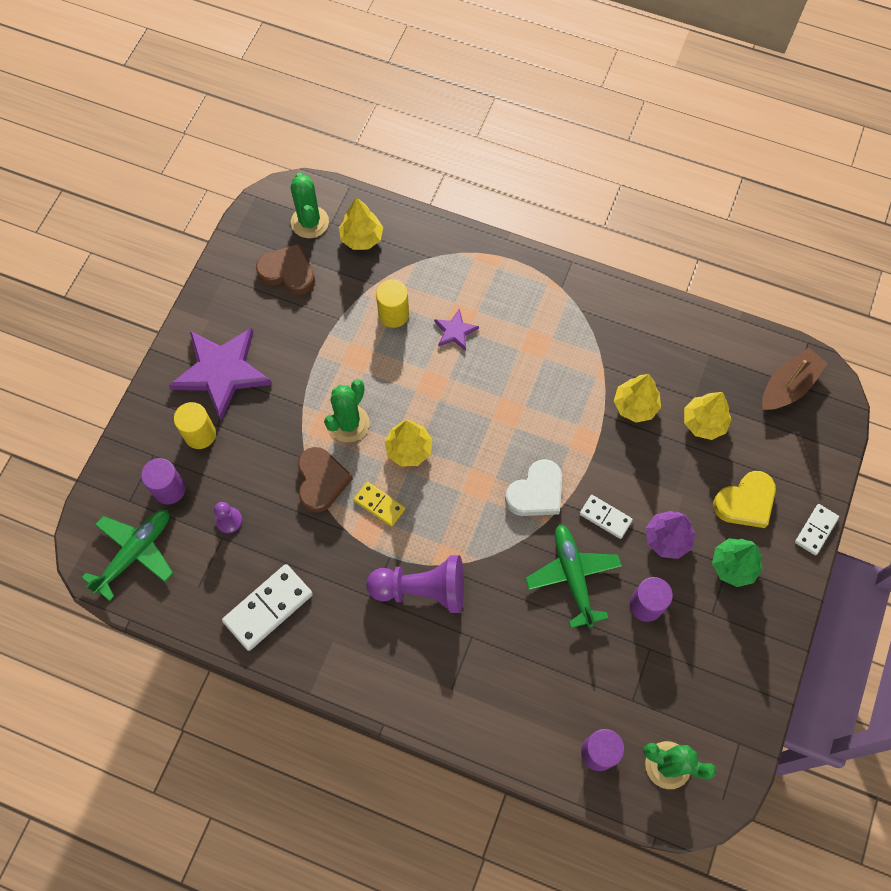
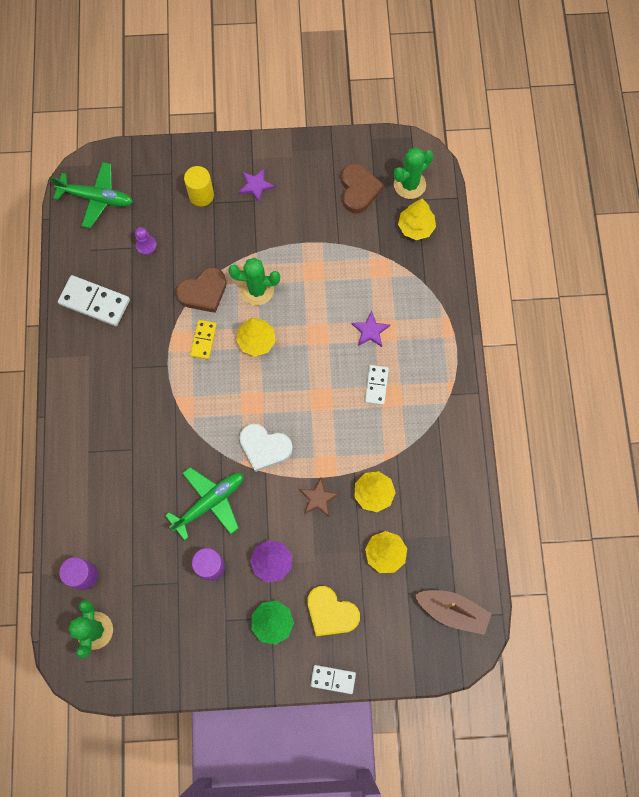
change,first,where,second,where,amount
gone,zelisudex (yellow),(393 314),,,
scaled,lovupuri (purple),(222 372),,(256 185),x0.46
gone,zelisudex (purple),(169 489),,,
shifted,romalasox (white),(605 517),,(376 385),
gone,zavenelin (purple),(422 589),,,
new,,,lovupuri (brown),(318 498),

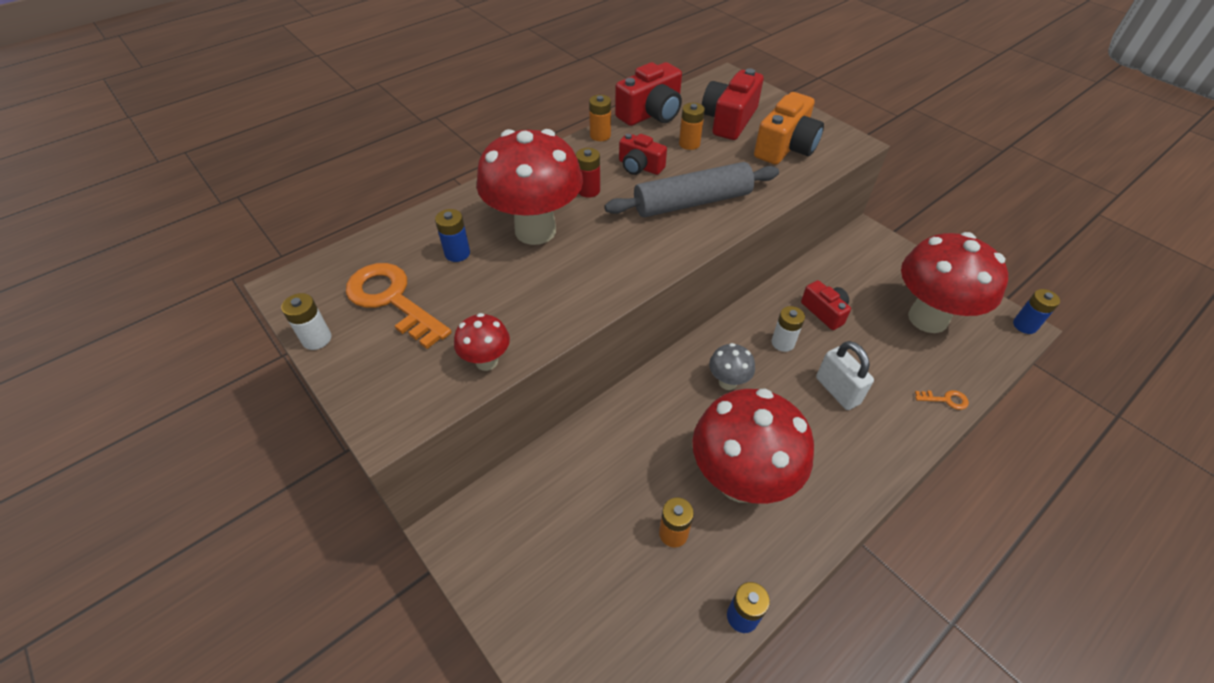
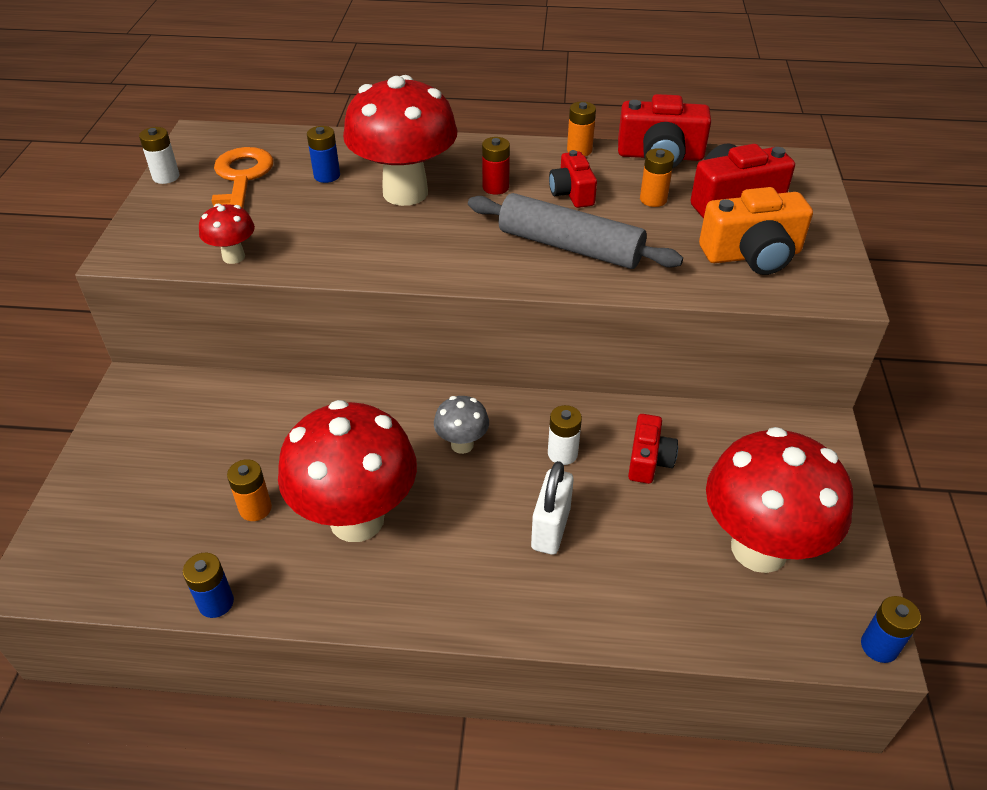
change,first,where,second,where,amount
gone,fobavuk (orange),(945 400),,,

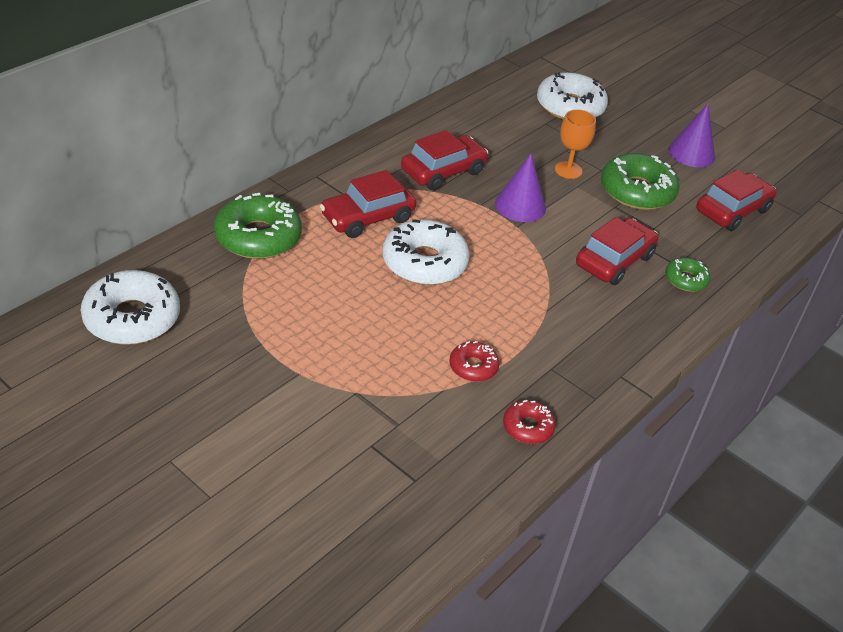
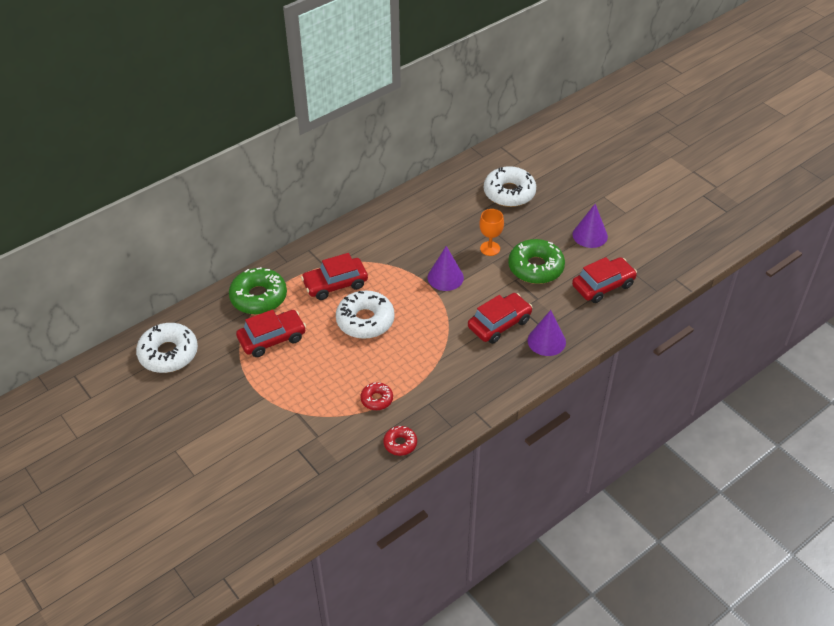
change,first,where,second,where,amount
shifted,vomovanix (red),(443 171),,(272 339),
swapped,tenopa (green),(685 280),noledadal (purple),(546 341),

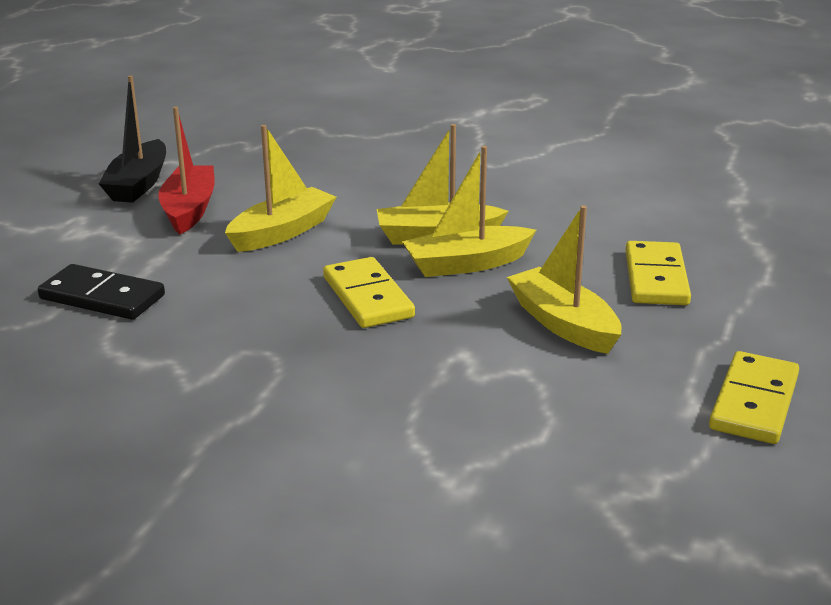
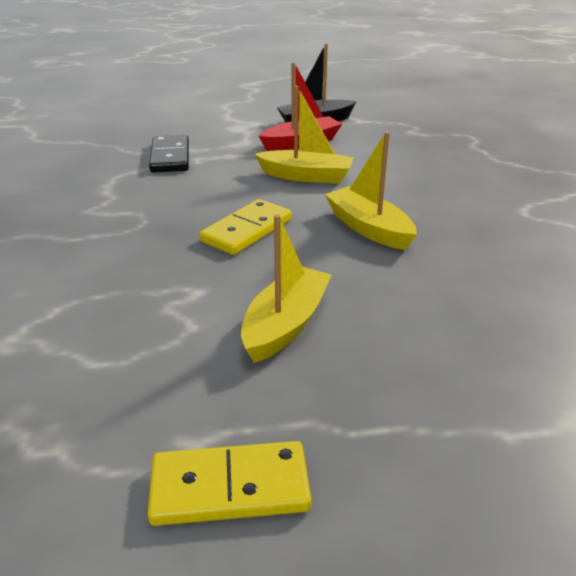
change,first,where,second,where,amount
gone,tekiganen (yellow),(467 264),,,
gone,romalasox (yellow),(655 278),,,

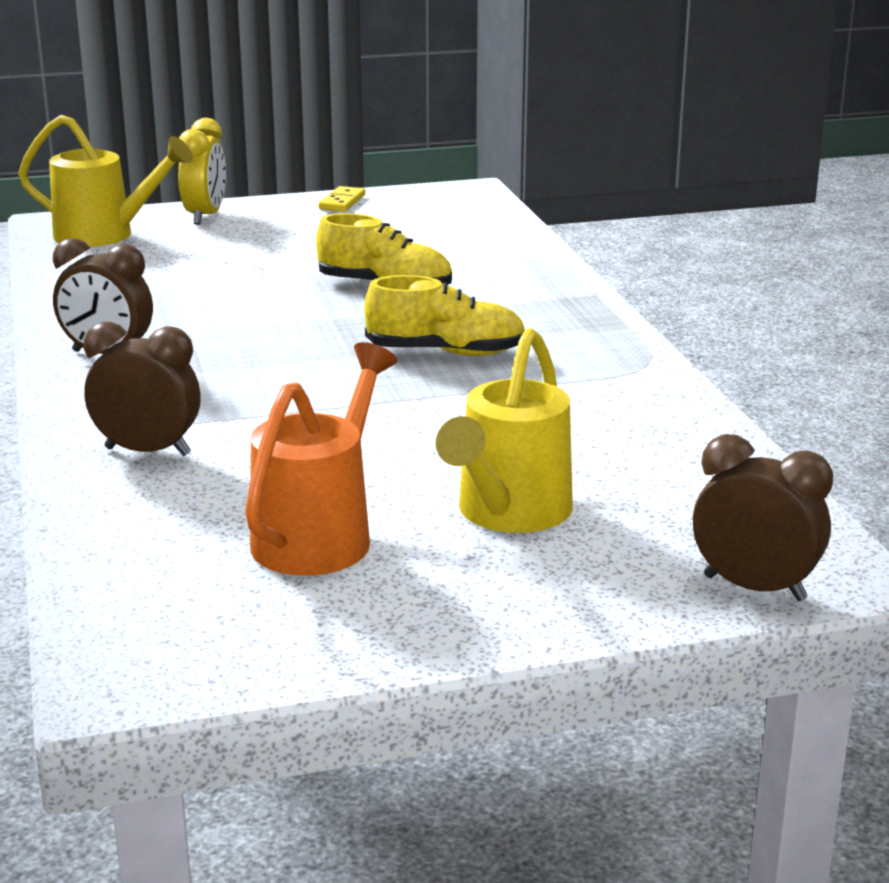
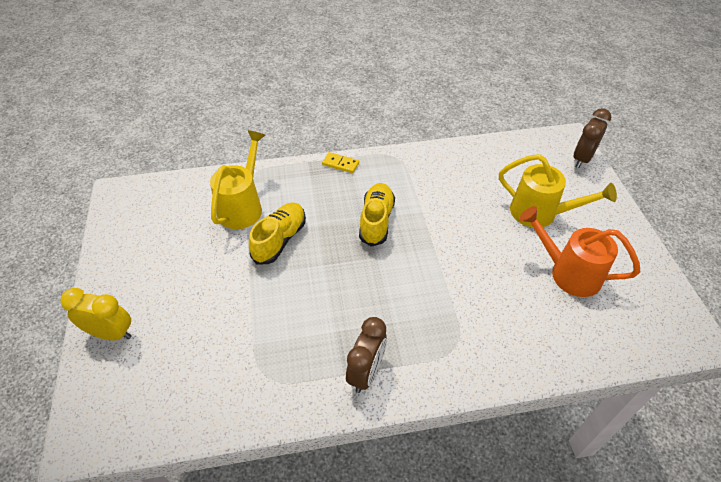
change,first,where,second,where,amount
shifted,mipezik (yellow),(105 235),,(243 206),
shifted,romalasox (yellow),(342 202),,(340 164),
gone,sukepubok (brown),(147 451),,,

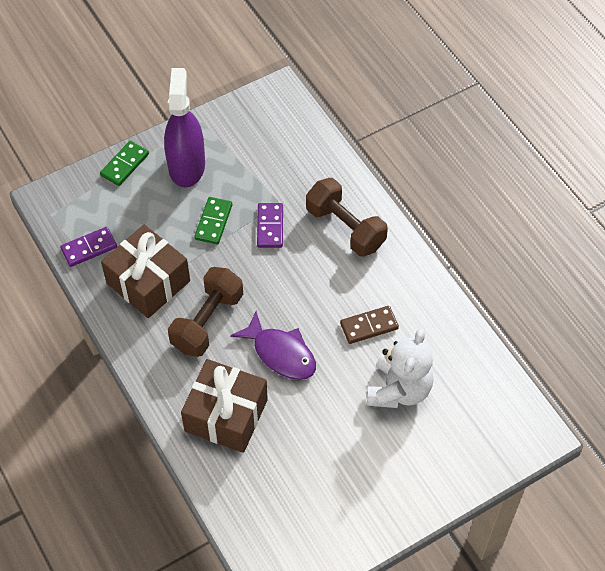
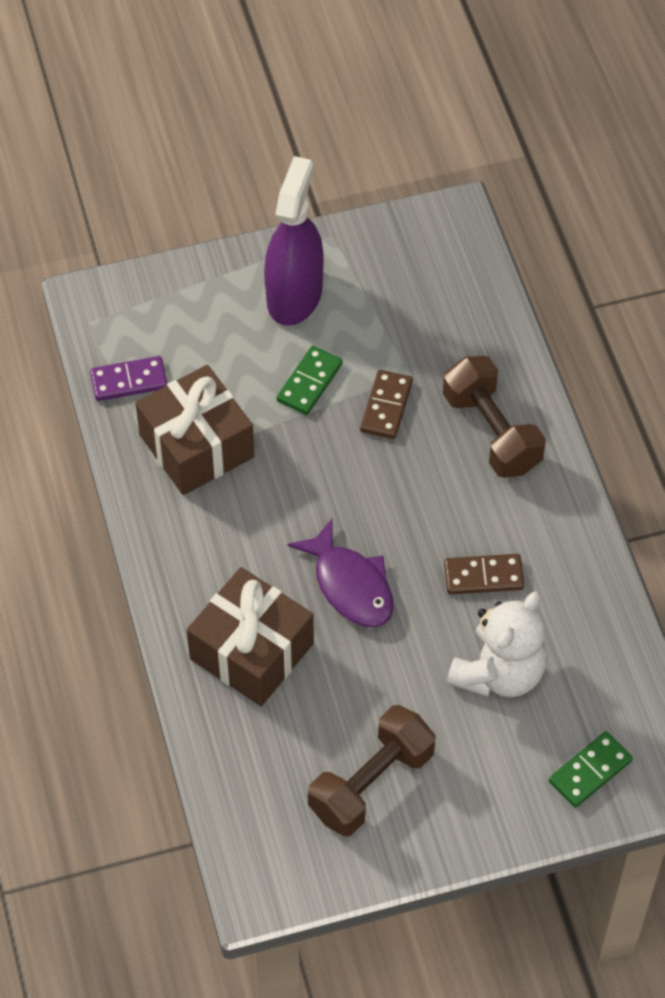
change,first,where,second,where,amount
shifted,romalasox (green),(124 165),,(590 771),
repainted,romalasox (purple),(270 226),romalasox (brown),(386 406),
shifted,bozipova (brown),(207 321),,(371 783),

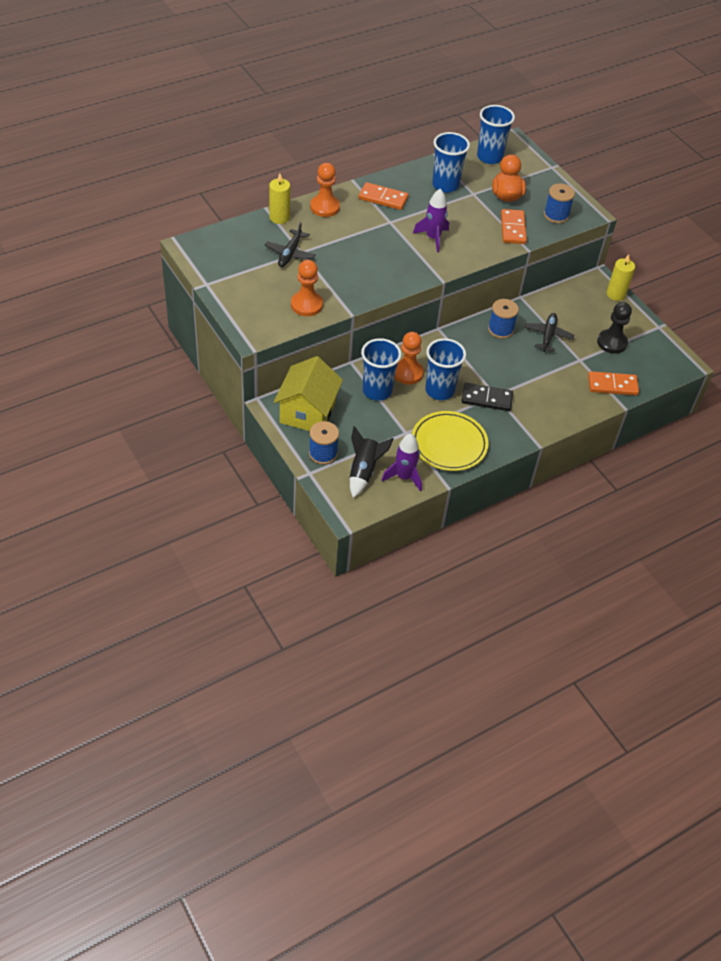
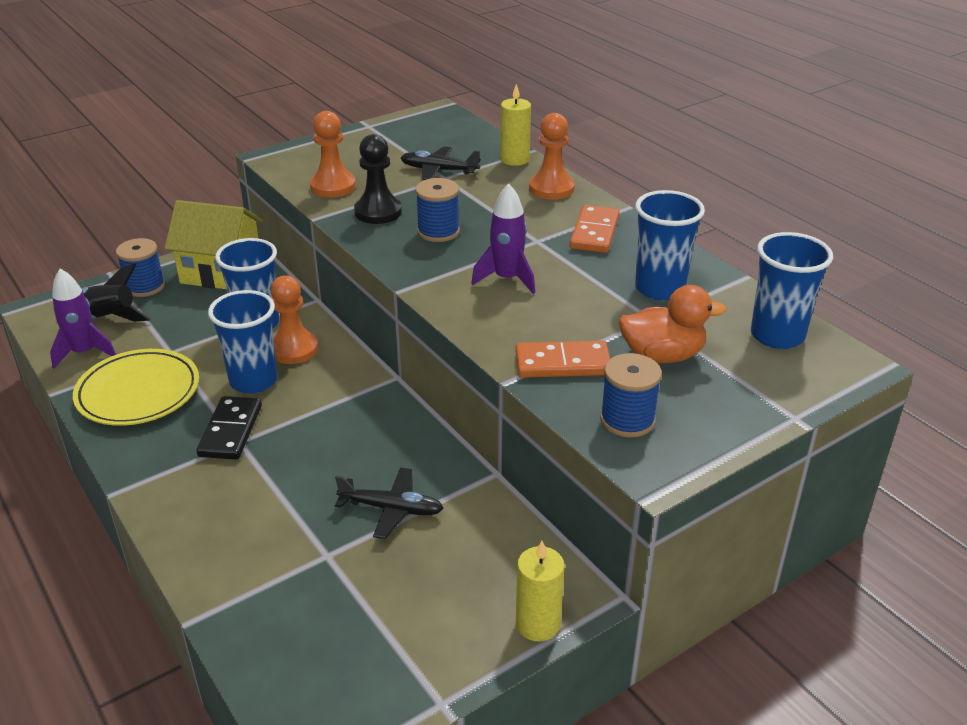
change,first,where,second,where,amount
shifted,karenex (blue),(500 329),,(438 231),
shifted,zavenelin (black),(612 342),,(378 212),
gone,romalasox (orange),(612 385),,,

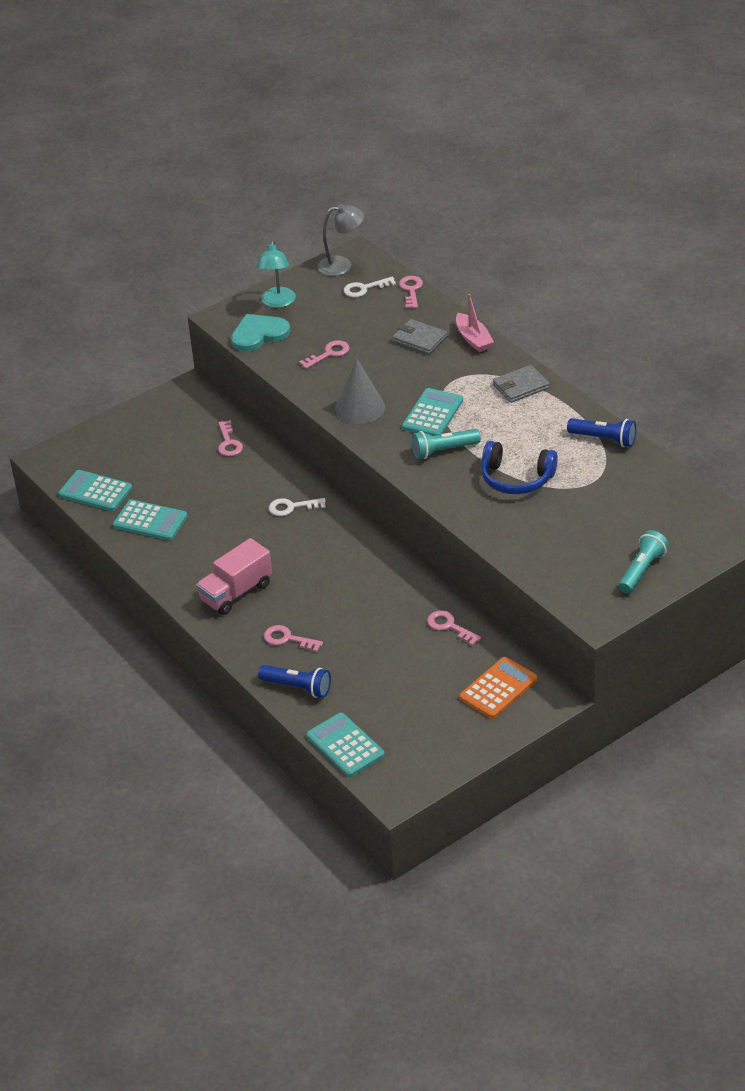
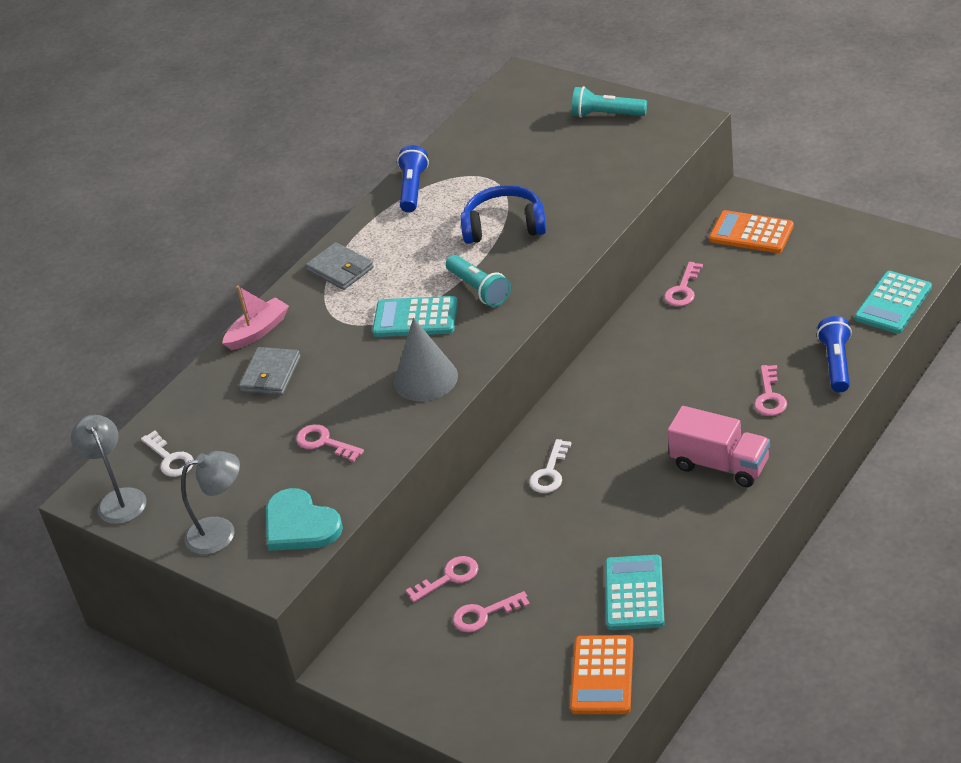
change,first,where,second,where,amount
repainted,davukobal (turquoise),(278 302),davukobal (grey),(221 532),
shifted,fobavuk (pink),(411 290),,(484 614),
rotated,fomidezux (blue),(516 478),,(504 226),90 degrees counterclockwise
repainted,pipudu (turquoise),(95 491),pipudu (orange),(602 676),
rotated,fobavuk (white),(292 507),,(550 472),45 degrees clockwise

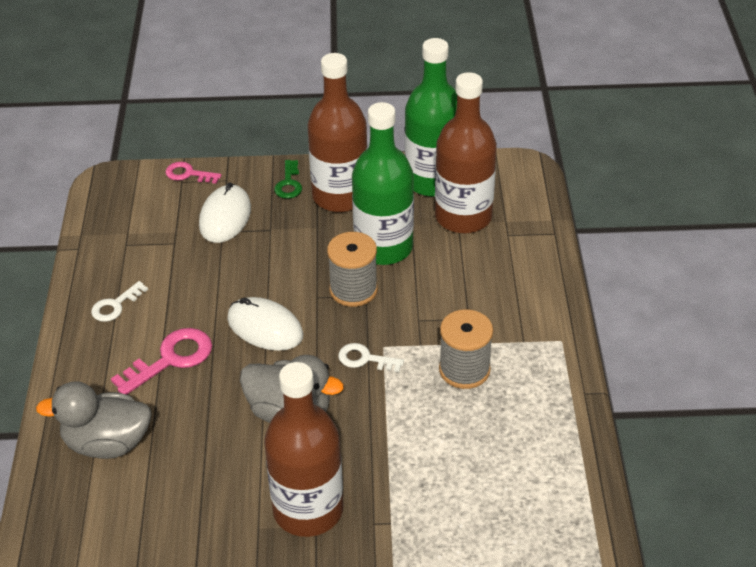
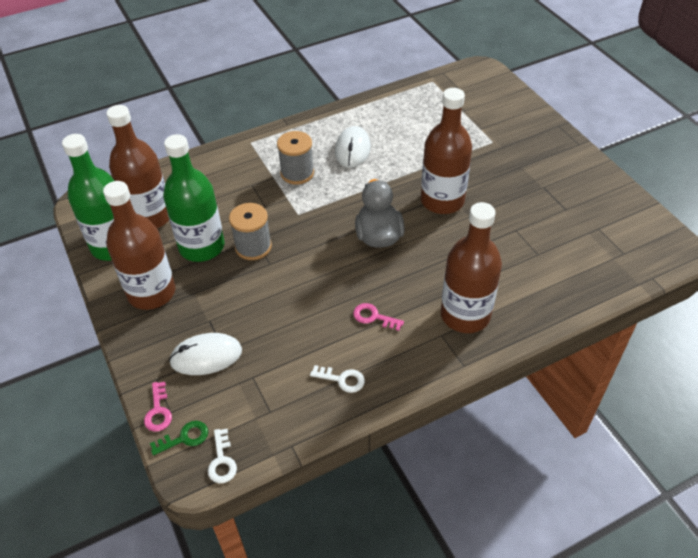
change,first,where,second,where,amount
shifted,fobavuk (green),(288 184),,(184 438),
shifted,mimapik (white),(265 327),,(352 149),
scaled,fobavuk (pink),(171 359),,(373 317),x0.61
shifted,fobavuk (white),(365 359),,(222 461),
swapped,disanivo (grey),(107 443),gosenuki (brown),(465 315),

